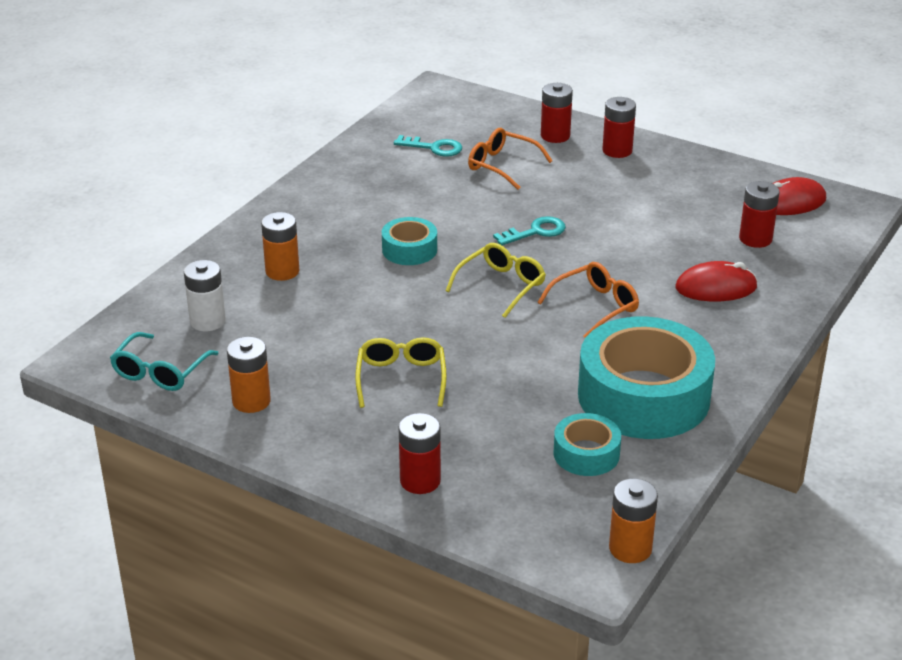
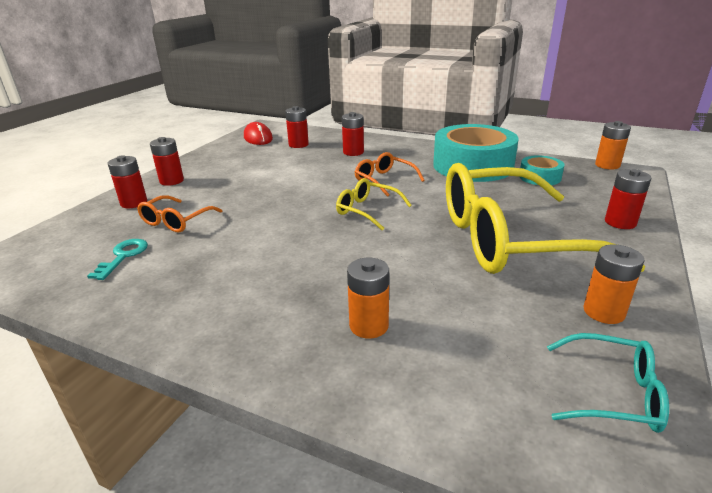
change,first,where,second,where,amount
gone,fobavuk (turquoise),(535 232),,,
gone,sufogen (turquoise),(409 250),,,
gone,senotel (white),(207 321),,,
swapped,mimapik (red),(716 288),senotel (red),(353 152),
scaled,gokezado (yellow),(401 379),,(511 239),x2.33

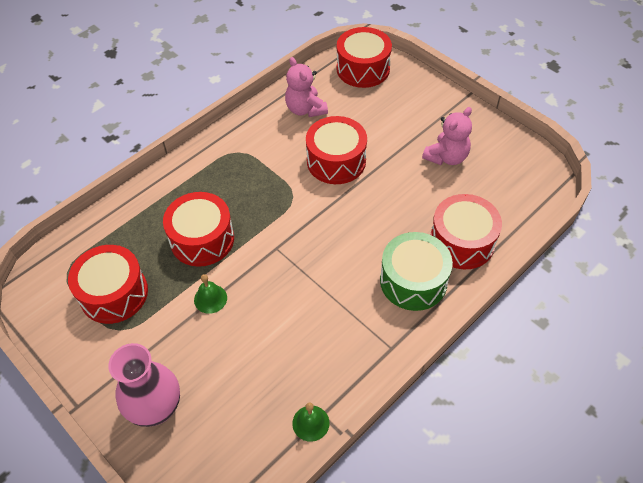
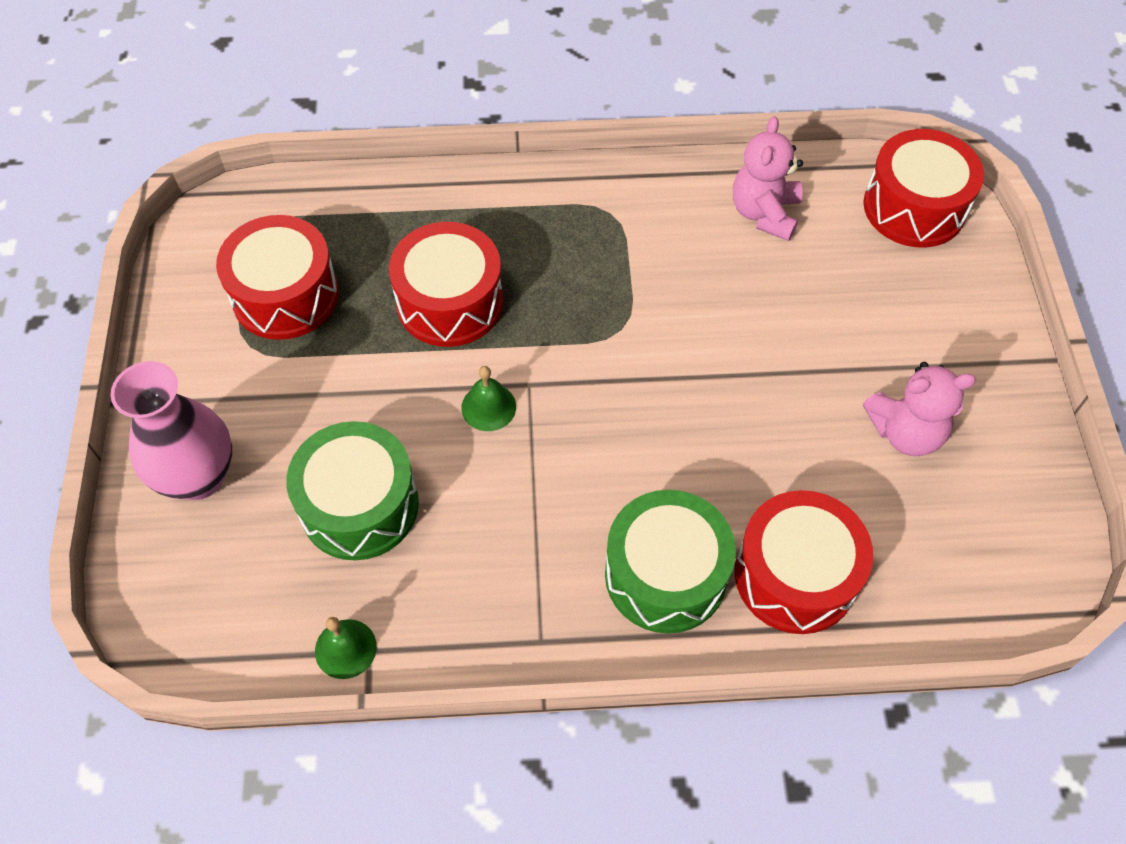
change,first,where,second,where,amount
gone,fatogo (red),(336 161),,,
shifted,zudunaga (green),(210 298),,(488 407),
new,,,fatogo (green),(359 505),

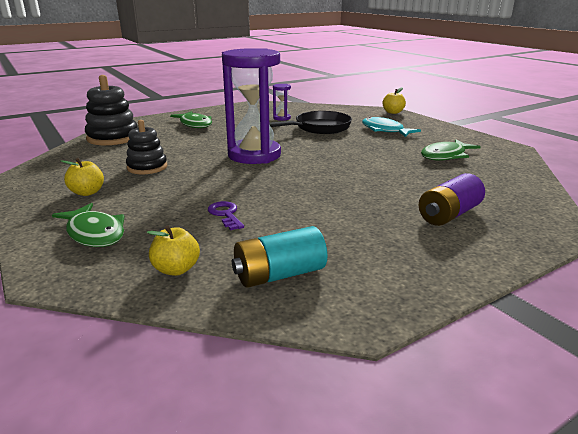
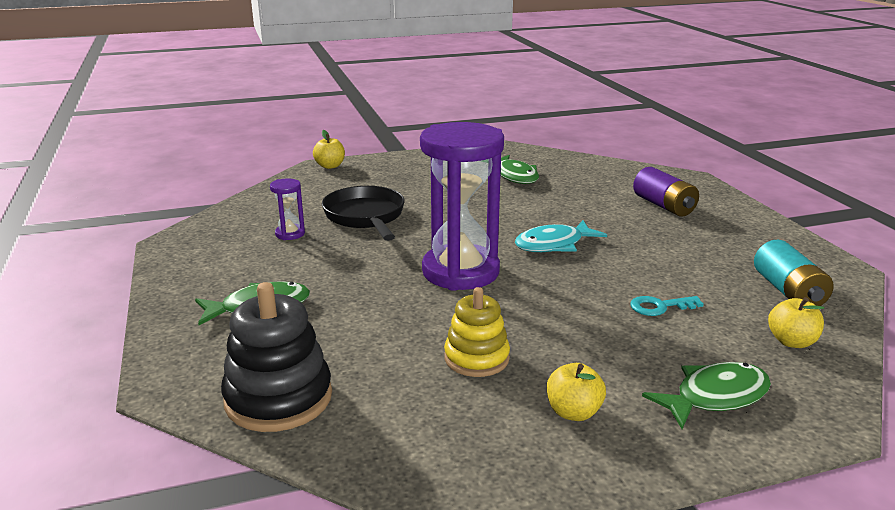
change,first,where,second,where,amount
shifted,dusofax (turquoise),(385 130),,(553 245),
repainted,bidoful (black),(147 167),bidoful (yellow),(476 358),
repainted,fobavuk (purple),(225 214),fobavuk (turquoise),(660 307),

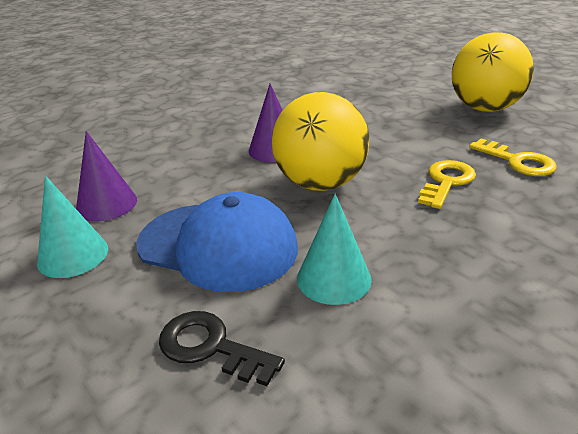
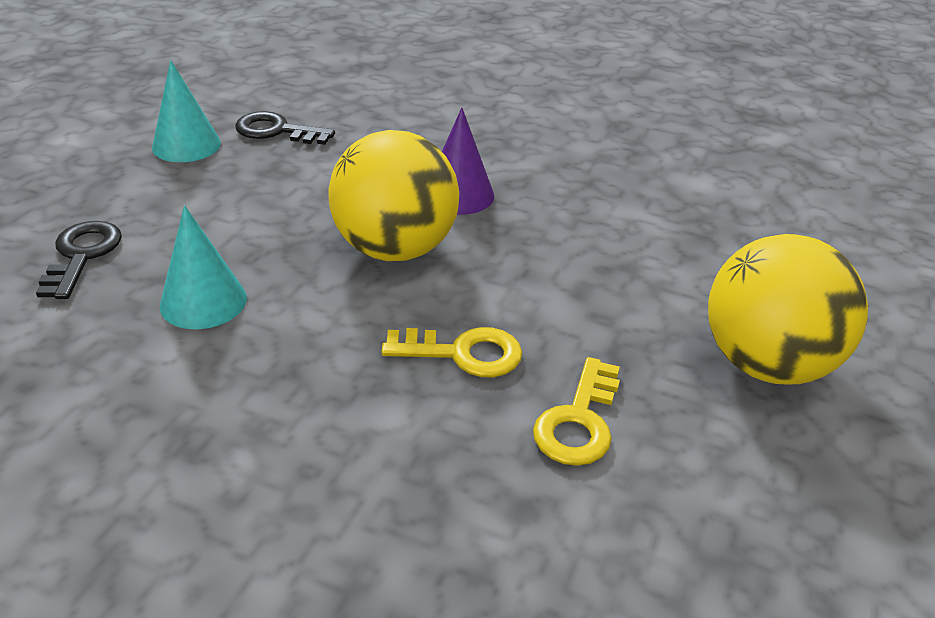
change,first,where,second,where,amount
swapped,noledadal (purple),(106 204),fobavuk (black),(277 131),
gone,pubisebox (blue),(218 246),,,

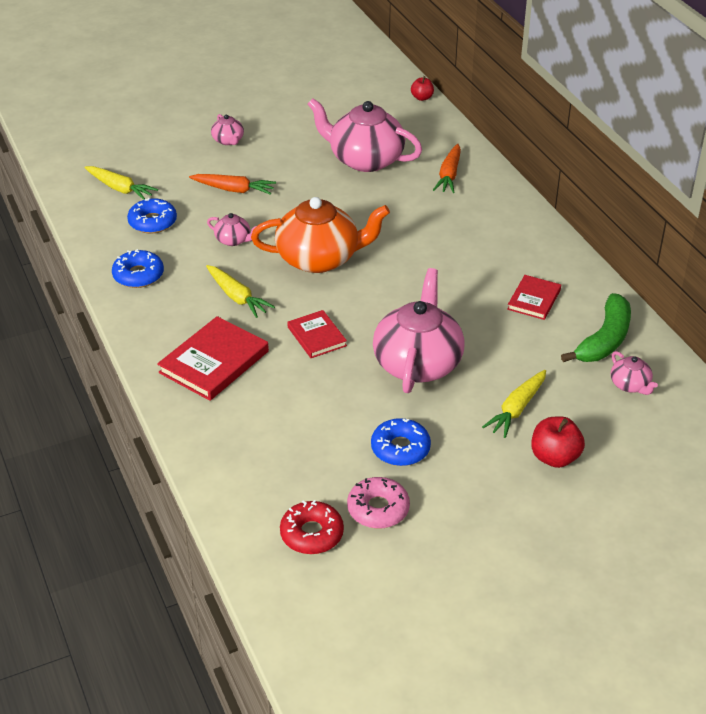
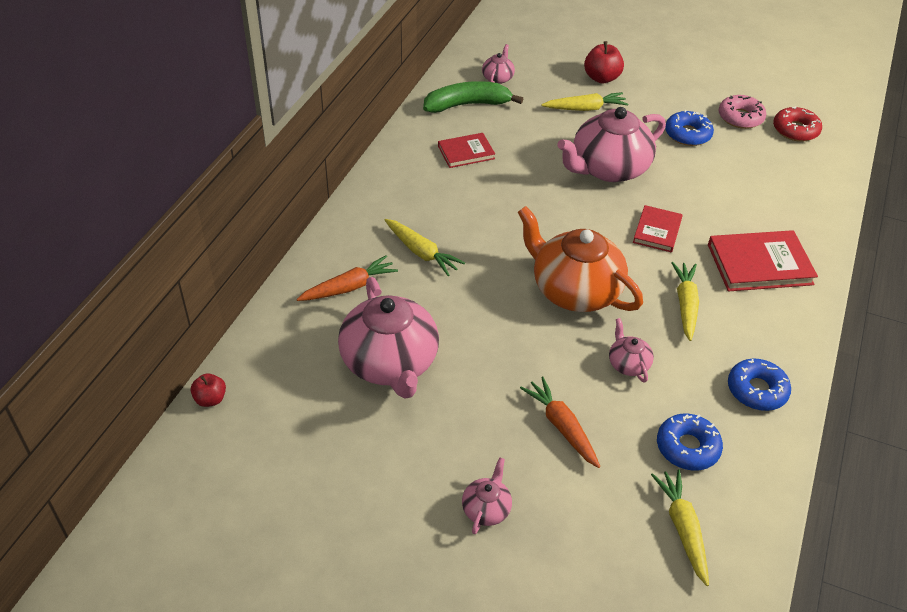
change,first,where,second,where,amount
new,,,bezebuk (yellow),(421 252),

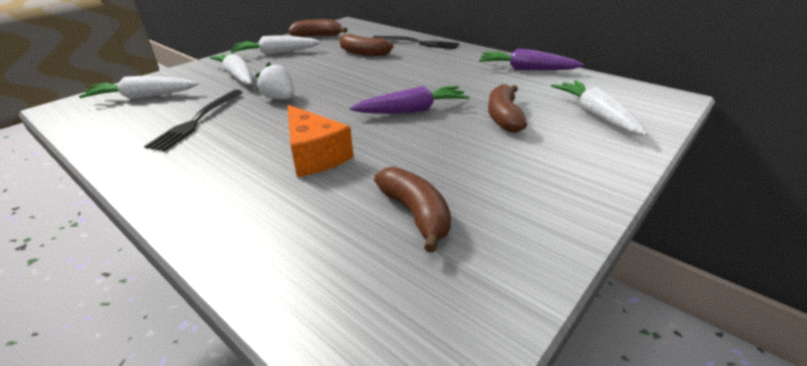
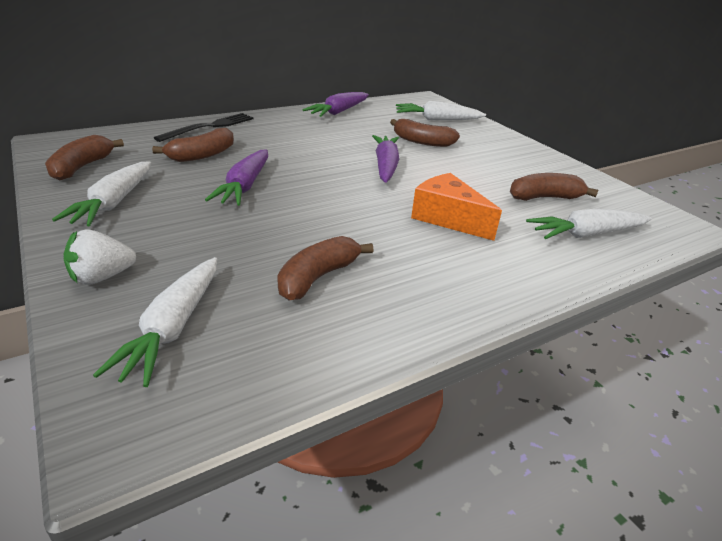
change,first,where,second,where,amount
shifted,bezebuk (white),(237 76),,(586 234),
shifted,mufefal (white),(279 98),,(102 277),
swapped,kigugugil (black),(197 120),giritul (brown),(317 277),
rotated,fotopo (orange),(315 155),,(447 218),120 degrees counterclockwise
new,,,bezebuk (purple),(244 186),

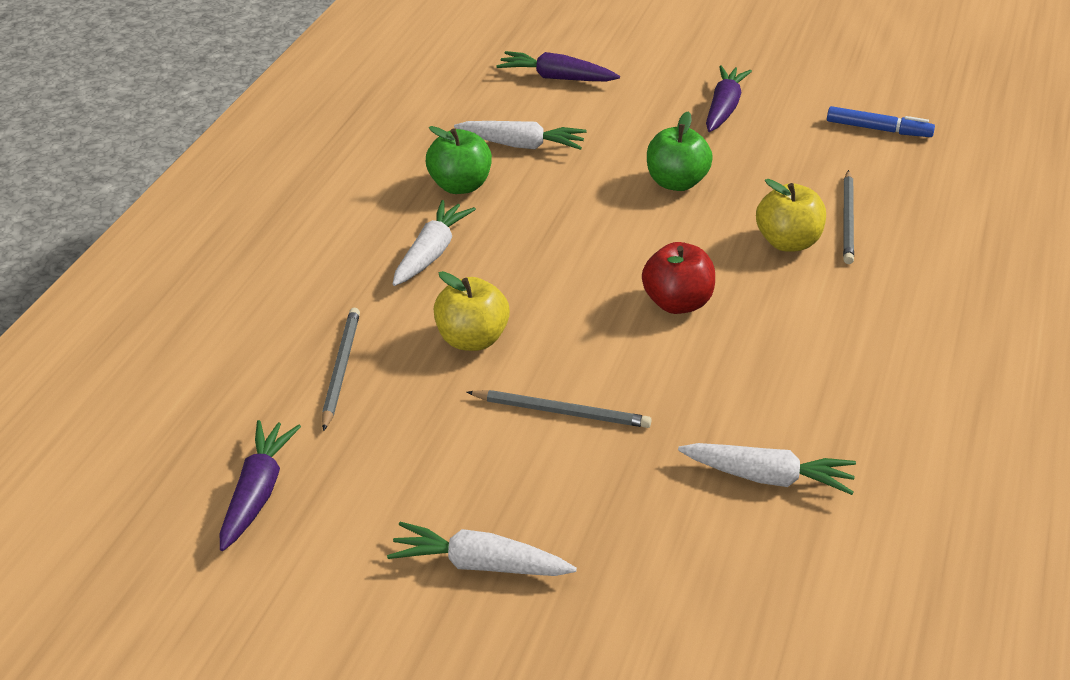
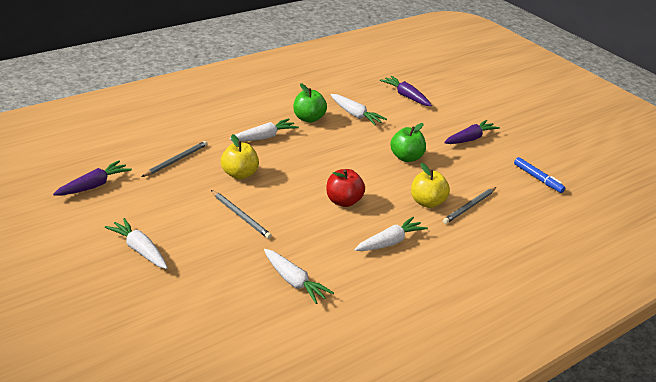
change,first,where,second,where,amount
new,,,bezebuk (white),(390 242),

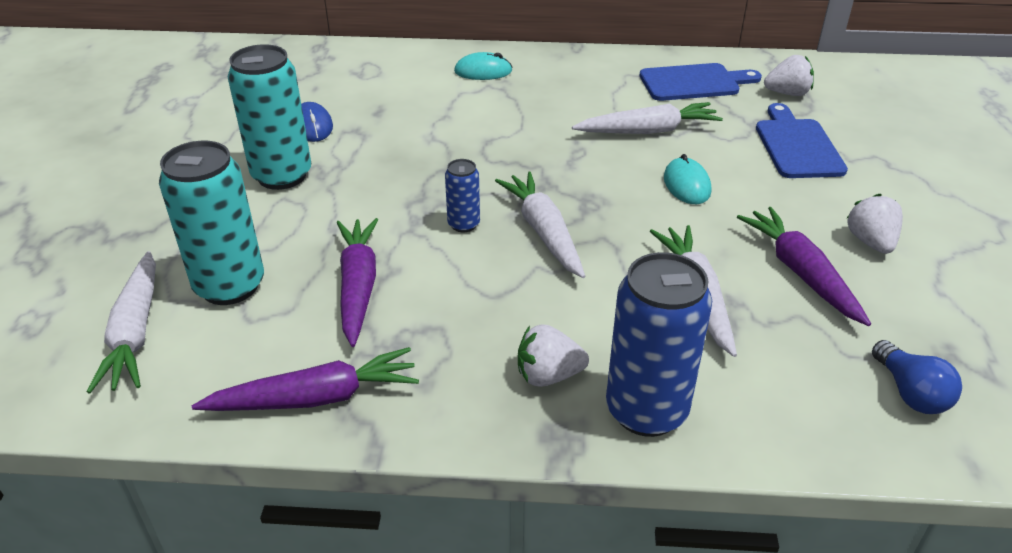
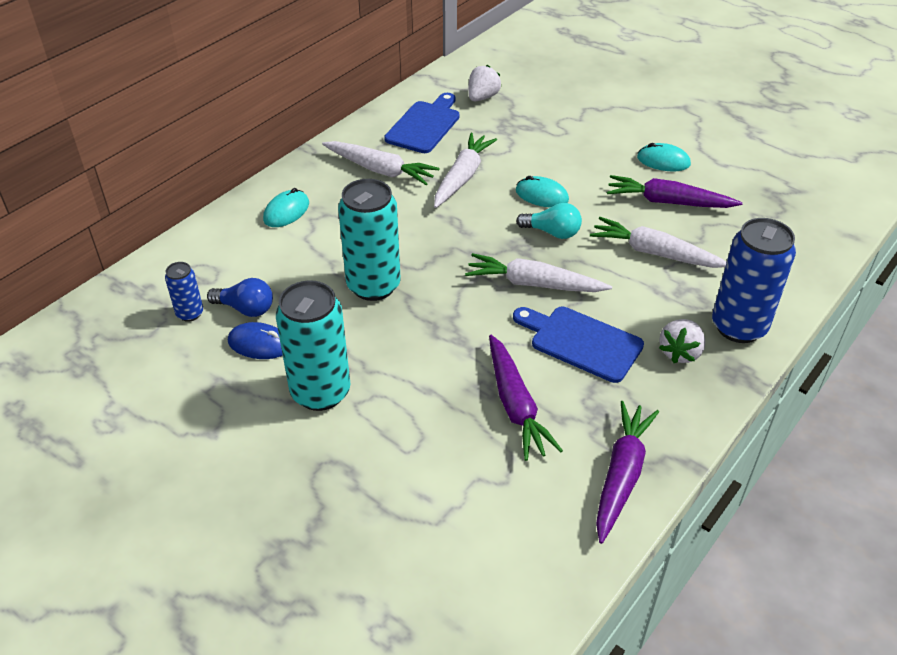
change,first,where,second,where,amount
shifted,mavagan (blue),(797 146),,(581 342),
shifted,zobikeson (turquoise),(230 286),,(373 286),
shifted,zobikeson (blue),(463 224),,(190 313),
swapped,mufefal (white),(870 242),mimapik (turquoise),(663 161),
rotated,bezebuk (purple),(358 287),,(515 405),135 degrees counterclockwise
shifted,bezebuk (white),(135 332),,(380 170),
shifted,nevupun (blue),(910 393),,(246 309),
new,,,nevupun (turquoise),(552 232),

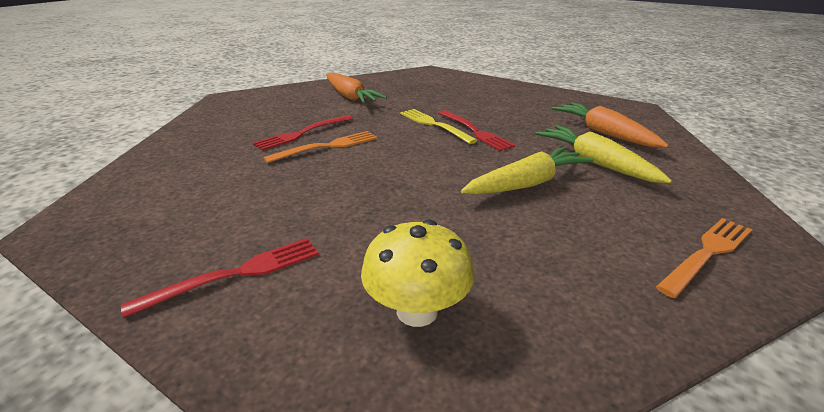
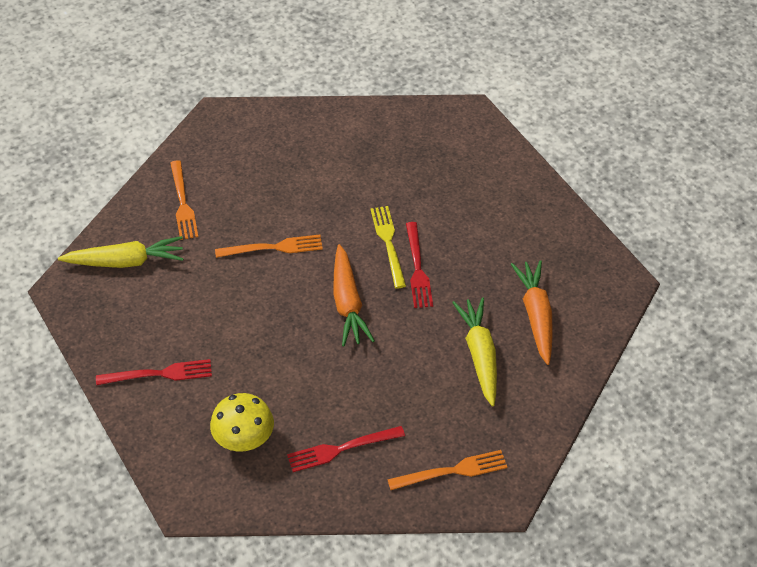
change,first,where,second,where,amount
shifted,bezebuk (orange),(350 97),,(348 303),
shifted,kigugugil (red),(302 134),,(340 449),
shifted,bezebuk (yellow),(527 184),,(125 261),
new,,,kigugugil (orange),(183 204),

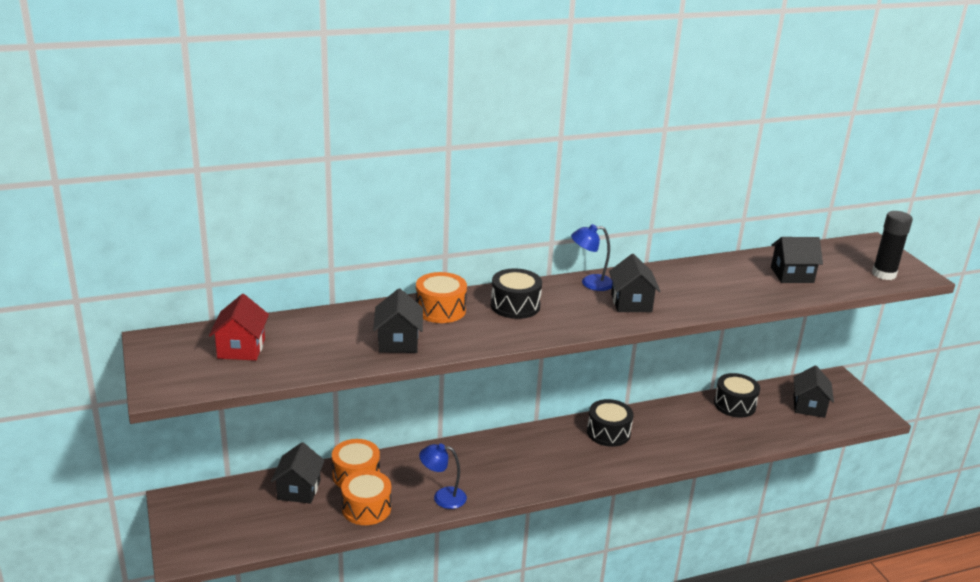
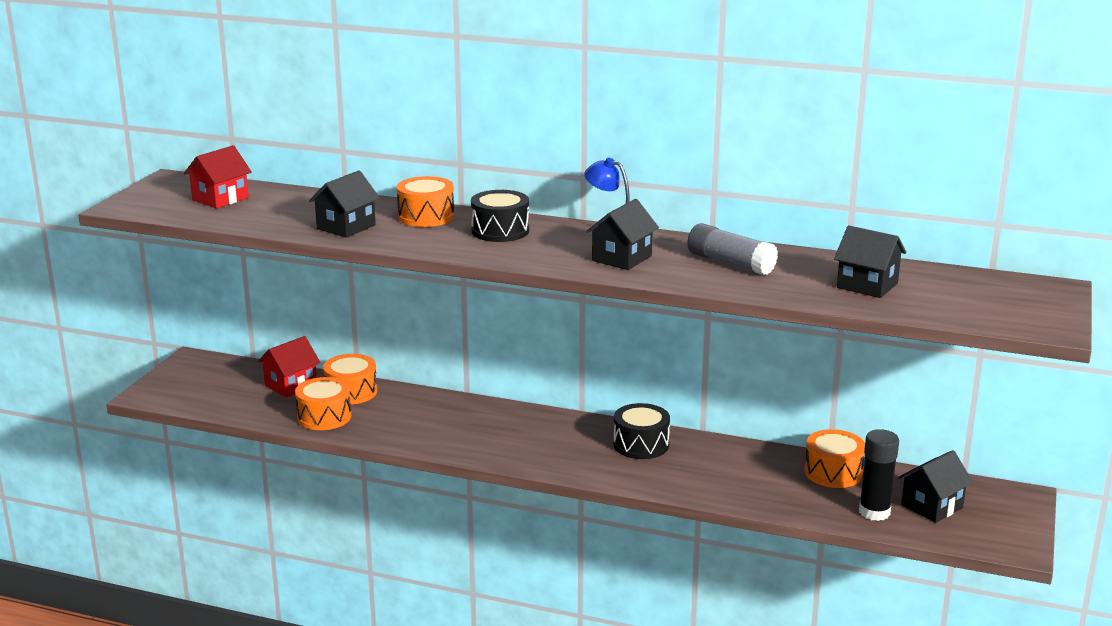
change,first,where,second,where,amount
shifted,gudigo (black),(884 274),,(874 512),
repainted,fatogo (black),(734 405),fatogo (orange),(833 472),
repainted,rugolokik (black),(299 490),rugolokik (red),(290 385),
gone,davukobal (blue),(442 497),,,
new,,,gudigo (grey),(730 263),

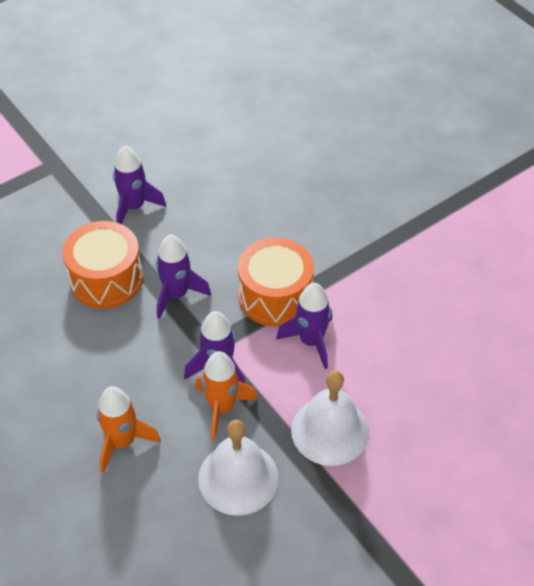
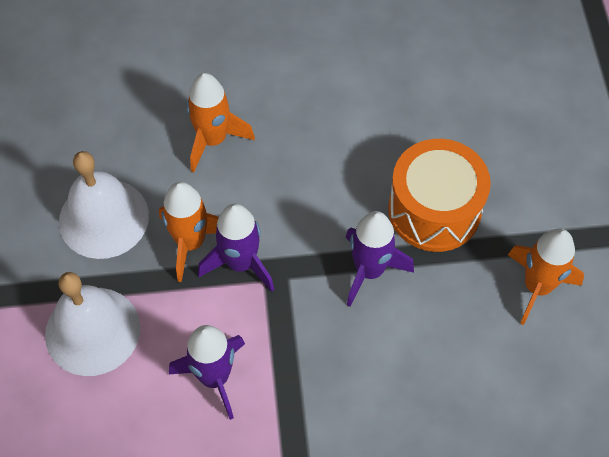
change,first,where,second,where,amount
repainted,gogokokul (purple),(134 207),gogokokul (orange),(537 287),
gone,fatogo (orange),(275 296),,,

